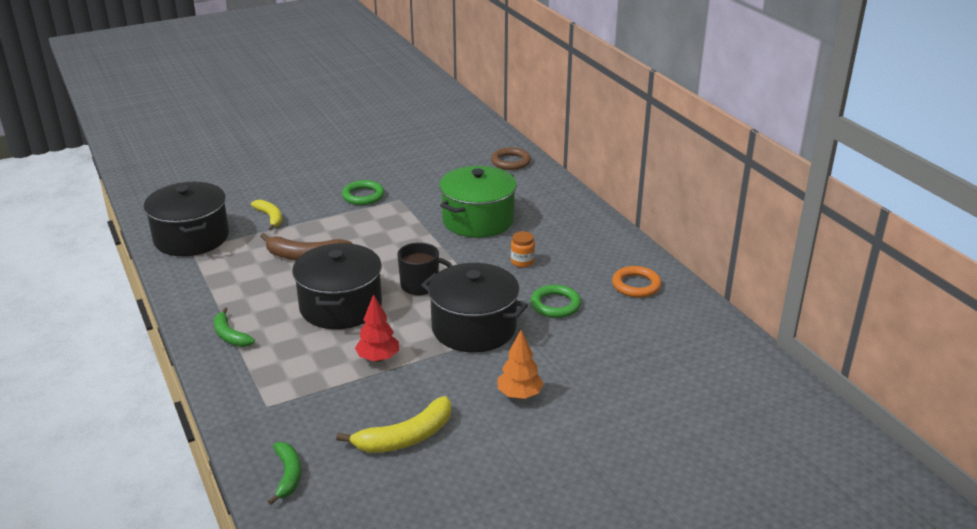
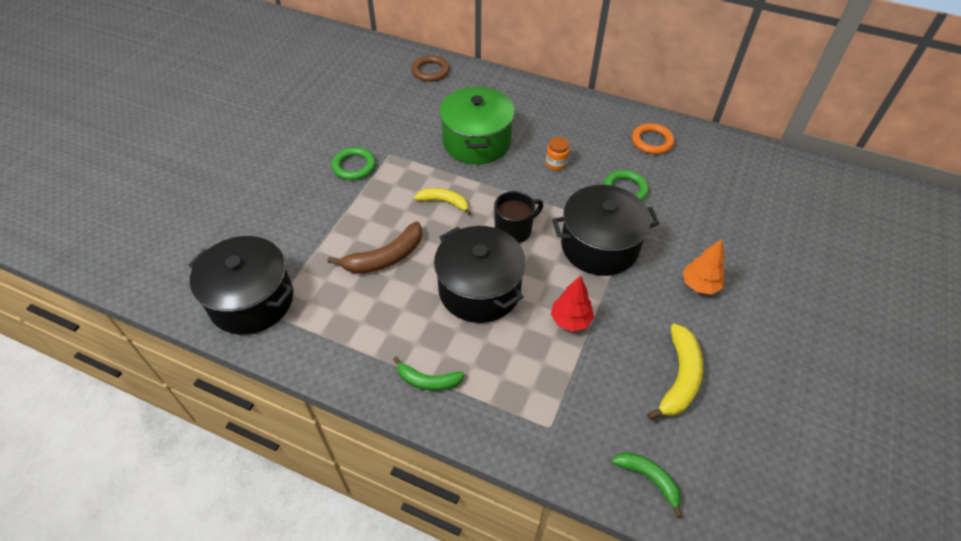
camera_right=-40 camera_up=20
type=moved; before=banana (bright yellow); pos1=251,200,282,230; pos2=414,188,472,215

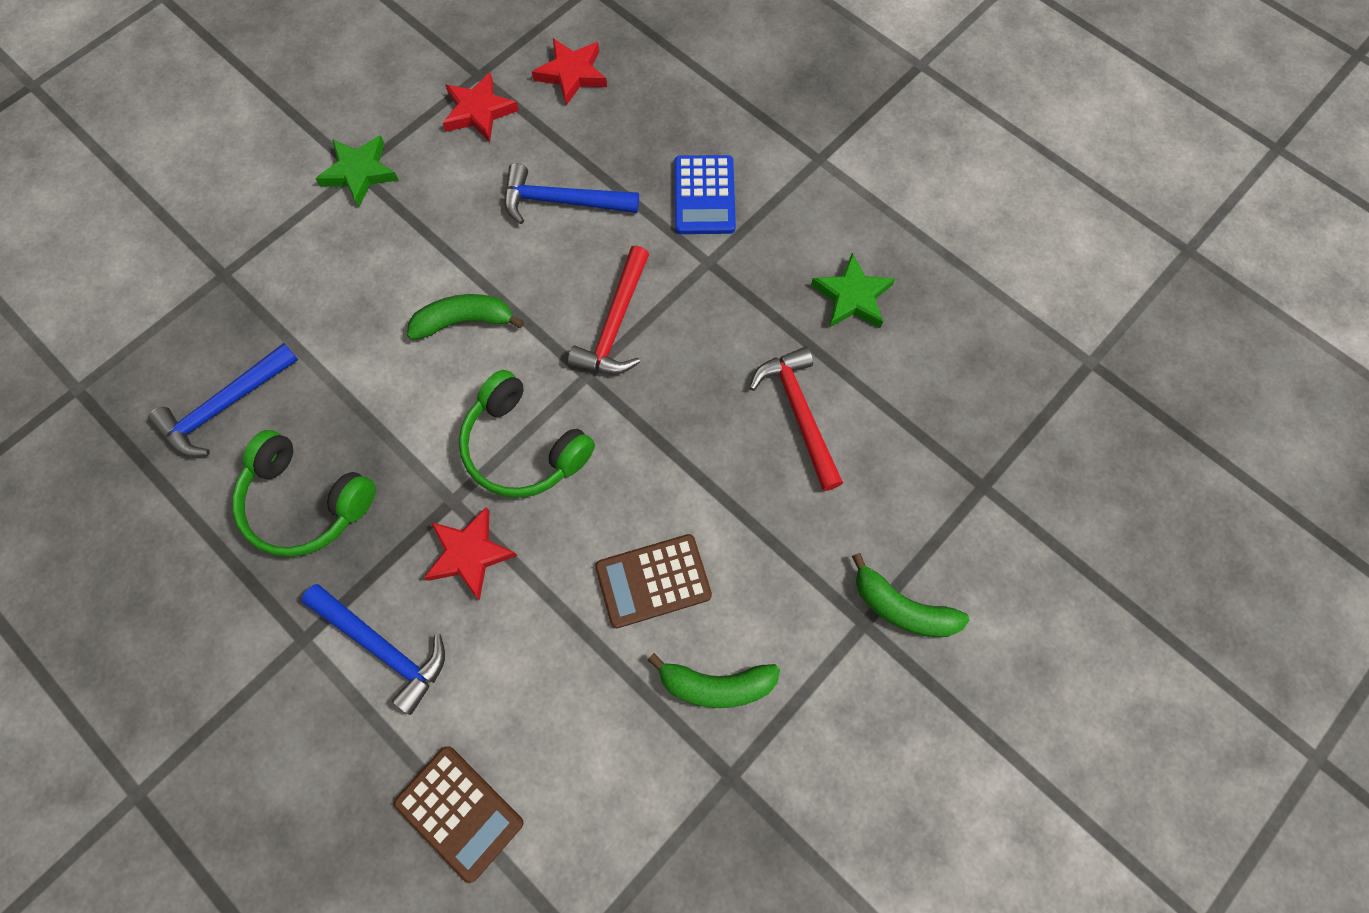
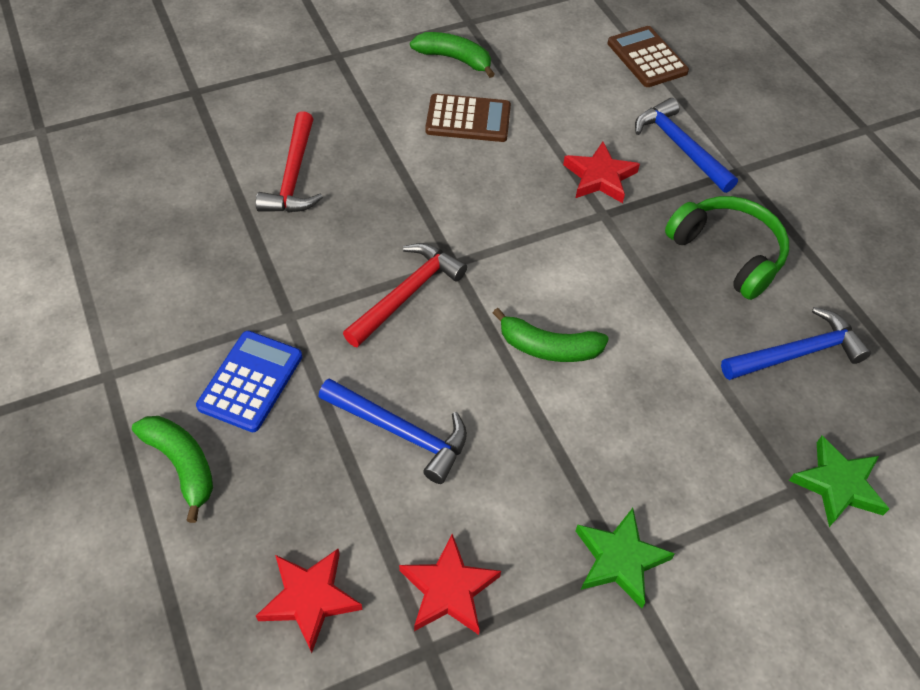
camera_right=-160 camera_up=-15
type=removed; before=over-ear headphones (leaf-green); pos1=459,370,595,498
type=moved; before=five-pointed star (leaf-green); pos1=811,253,895,328; pos2=789,436,889,527
type=moved; before=banana (leaf-green); pos1=852,553,969,637; pos2=132,416,213,523

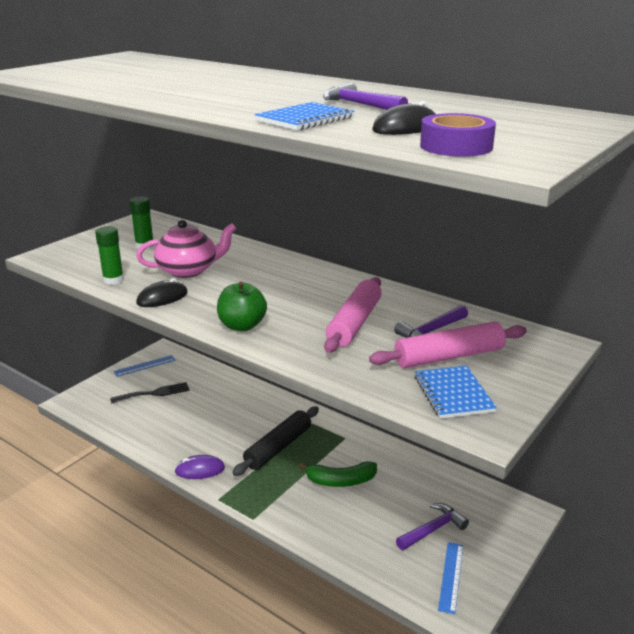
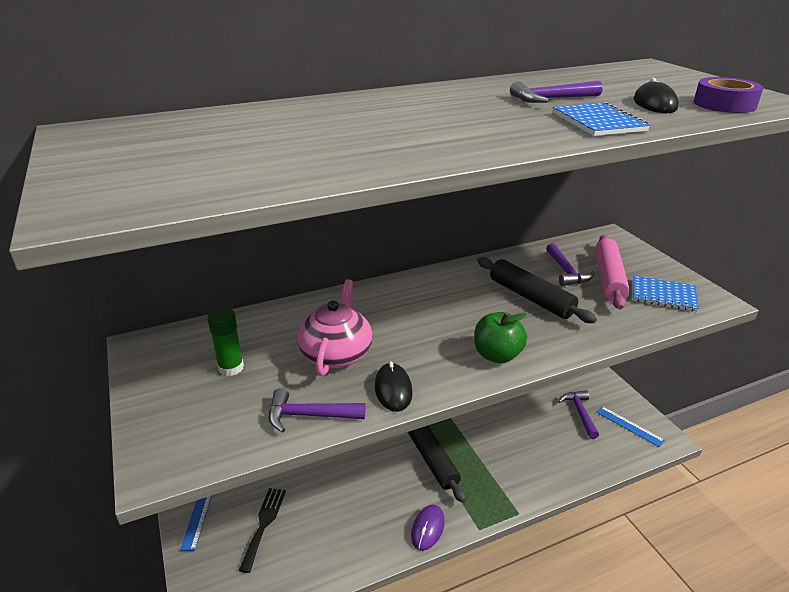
camera_right=-60 camera_up=5
type=replaced; before=glue (leaf-green); after=hammer (royal purple); pos1=95,226,124,285; pos2=269,388,366,433
type=removed; before=banana (leaf-green); pos1=299,461,377,487
type=recoloured; before=rolling pin (rose-pink); after=rolling pin (black); pos1=324,277,382,353; pos2=477,257,597,323

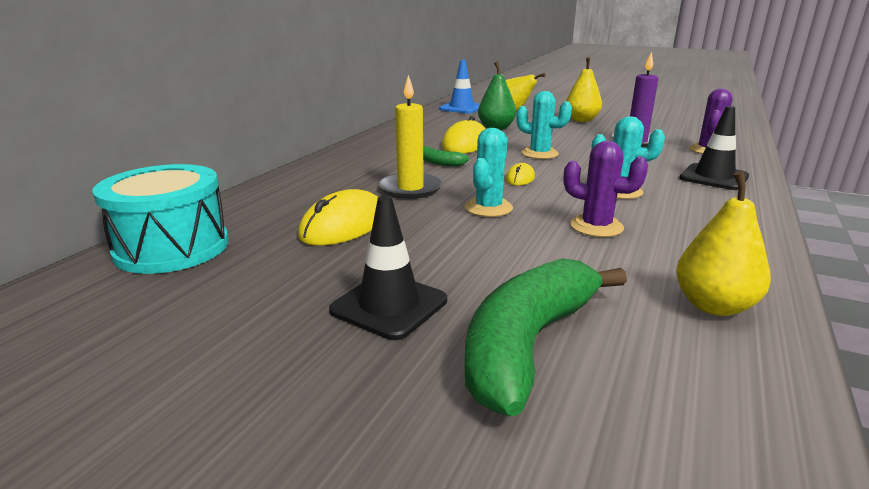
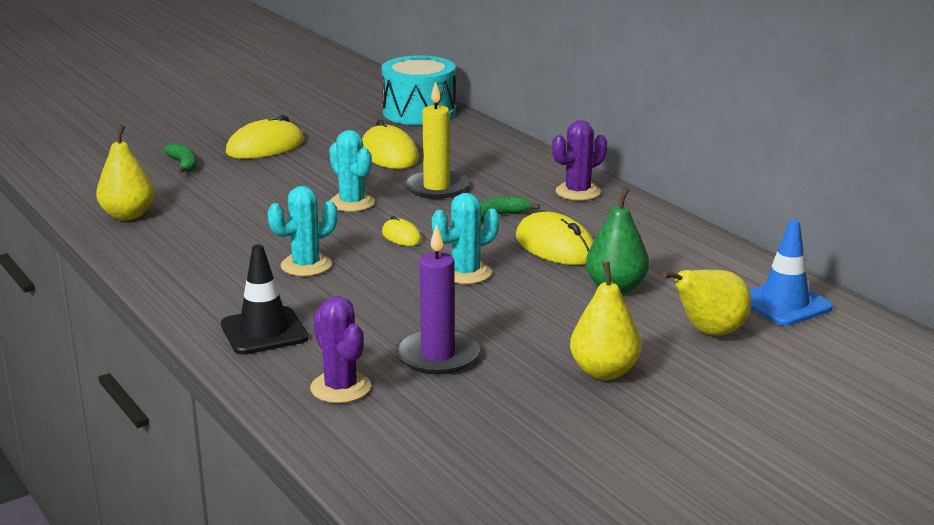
camera_right=120 camera_up=0
type=replaced; before=traffic cone (black); after=PC mouse (bright yellow); pos1=329,195,447,340; pos2=226,115,304,159
type=resized; before=banana (leaf-green); pos1=465,258,627,417; pos2=163,143,197,173; scale=0.46
type=moved; before=prickly plant (royal purple); pos1=563,141,648,237; pos2=552,120,607,201

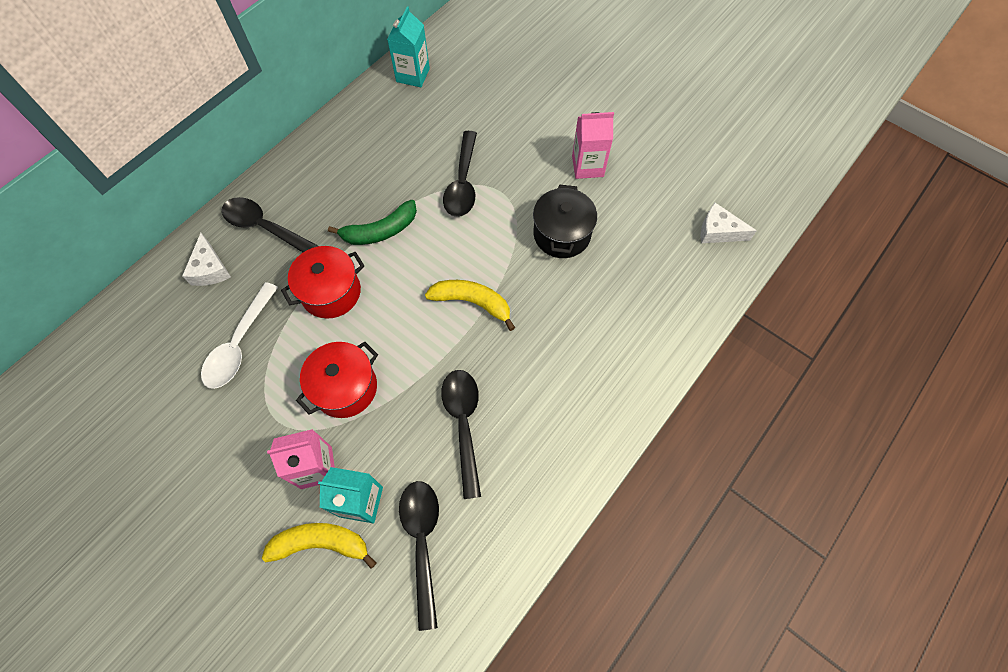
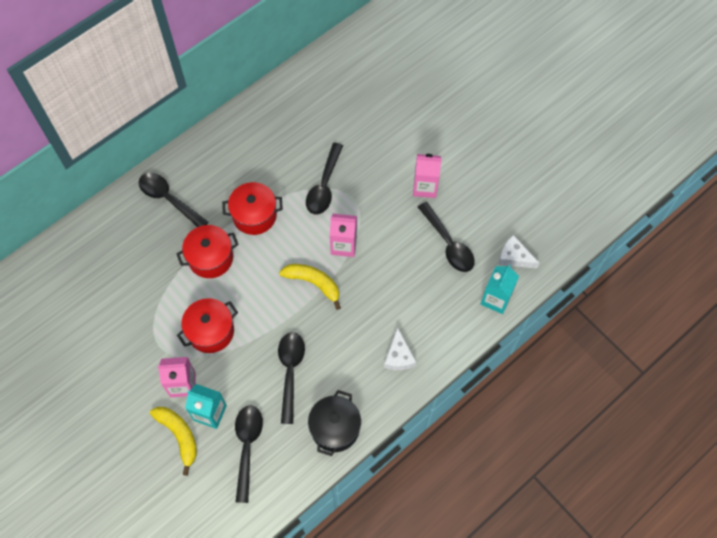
camera_right=10 camera_up=0
type=moved; before=cheese (white); pos1=182,233,231,286; pos2=384,327,416,370
type=removed; before=teaspoon (white); pos1=201,282,278,389
type=turned; before=banana (bright yellow); pos1=262,523,376,569; pos2=150,407,197,476; turn=45
type=replaced; before=banana (leaf-green); after=cooking pot (crimson); pos1=328,200,417,245; pos2=222,182,283,235
type=moved; before=carton (teal); pos1=387,6,430,87; pos2=481,265,519,314
type=moved; before=cooking pot (black); pos1=533,184,597,258; pos2=308,390,361,456
type=added; after=carton (rose-pink); pos2=330,214,357,257
type=added; after=teaspoon (black); pos2=418,202,475,272

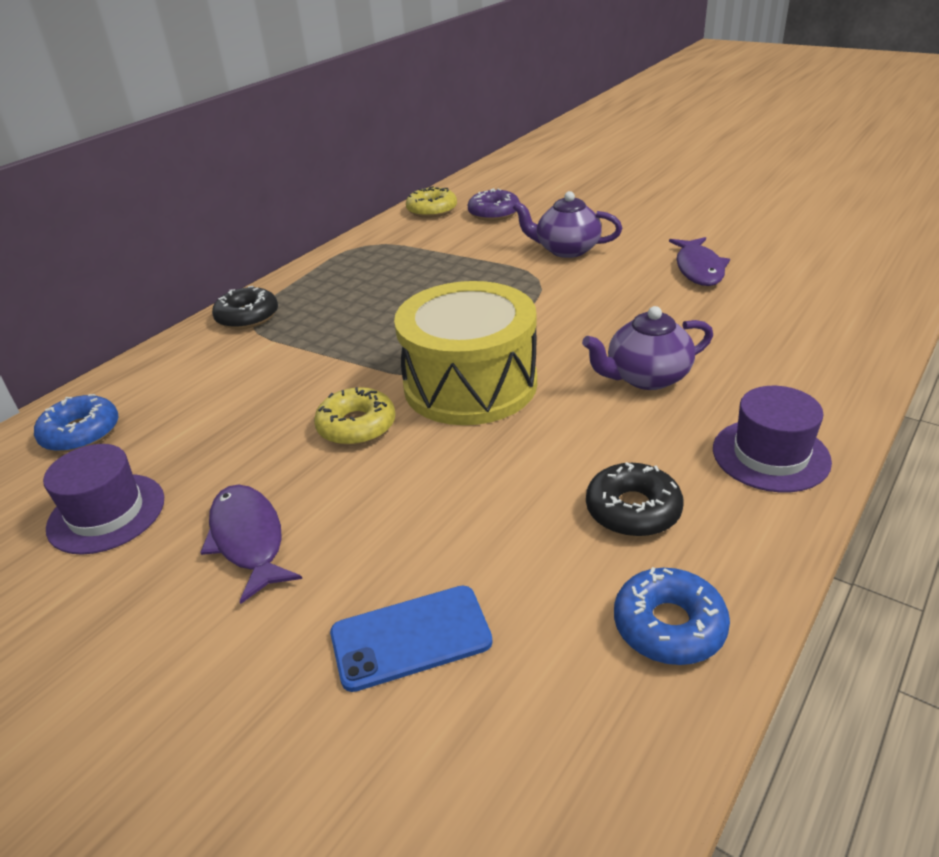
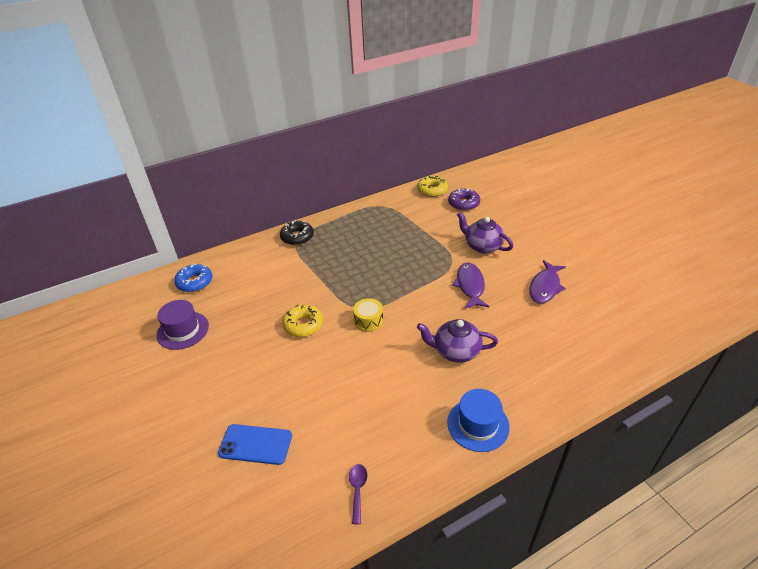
camera_right=25 camera_up=5
type=moved; before=toy fish (royal purple); pos1=200,485,302,604; pos2=452,262,489,309
type=resized; before=snare drum (bright yellow); pos1=394,281,537,425; pos2=353,298,383,332; scale=0.41
type=removed; before=donut (black); pos1=586,462,684,537
type=replaced; before=donut (cobalt); after=teaspoon (royal purple); pos1=614,567,730,665; pos2=349,464,367,524
type=recoloured; before=top hat (royal purple); after=top hat (cobalt); pos1=713,386,832,492; pos2=447,389,510,452

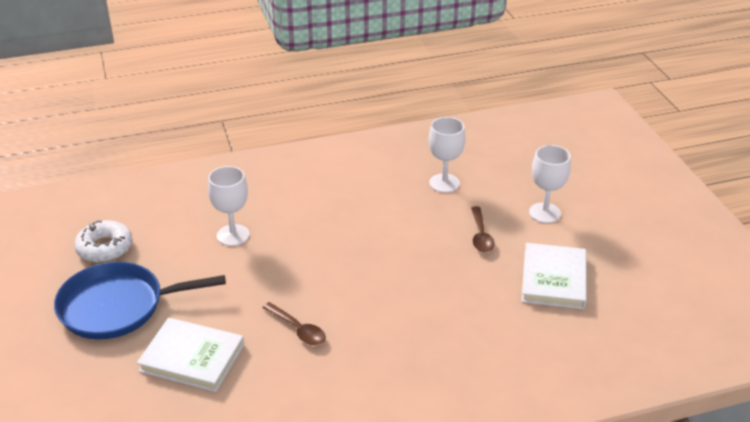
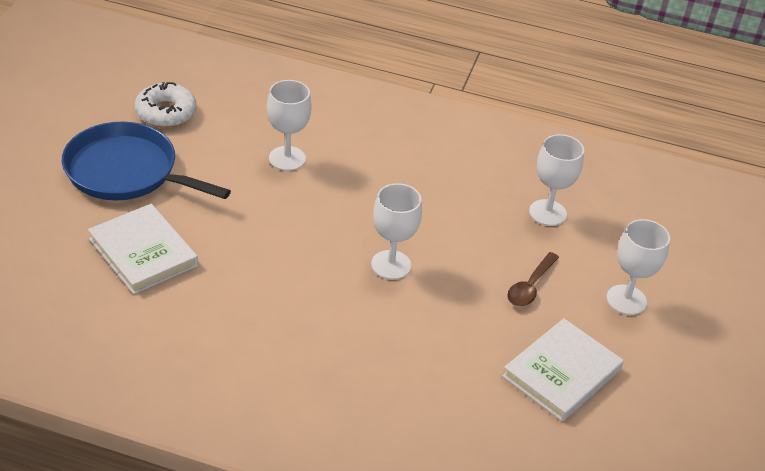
camera_right=30 camera_up=5
type=removed; before=teaspoon (brown); pos1=262,302,326,345
type=added; after=goblet (white); pos2=371,183,422,280

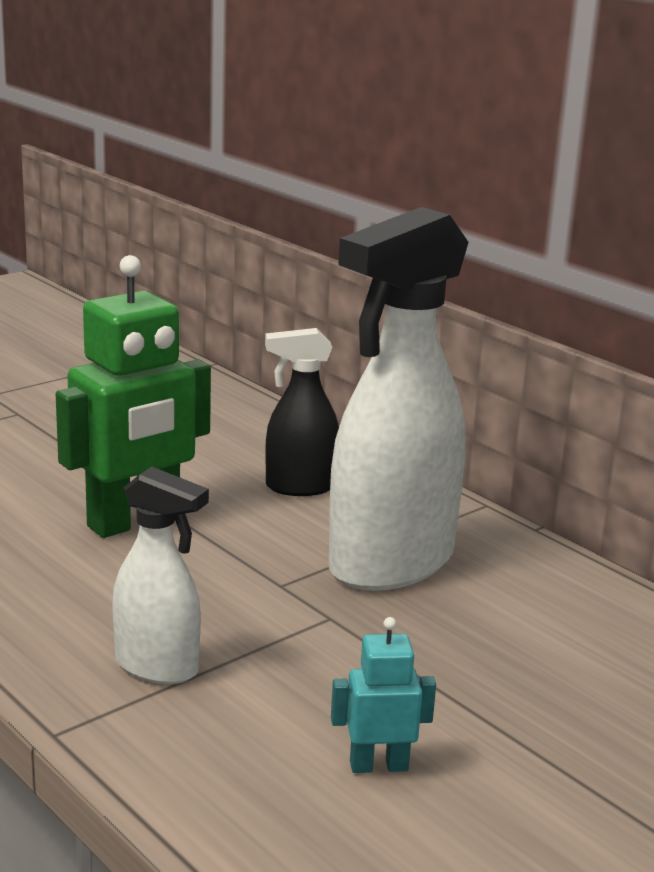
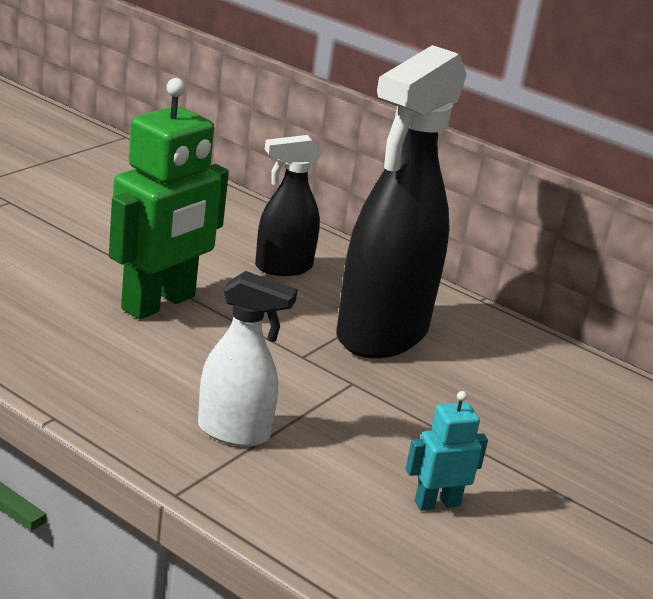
camera_right=-15 camera_up=5
type=recoloured; before=spray cleaner (white); after=spray cleaner (black); pos1=329,207,469,591; pos2=337,45,467,358

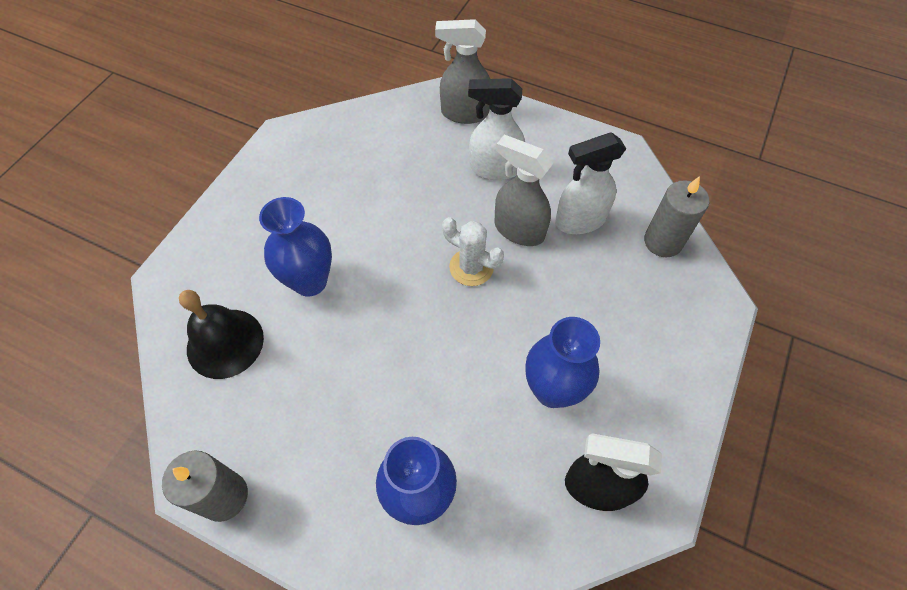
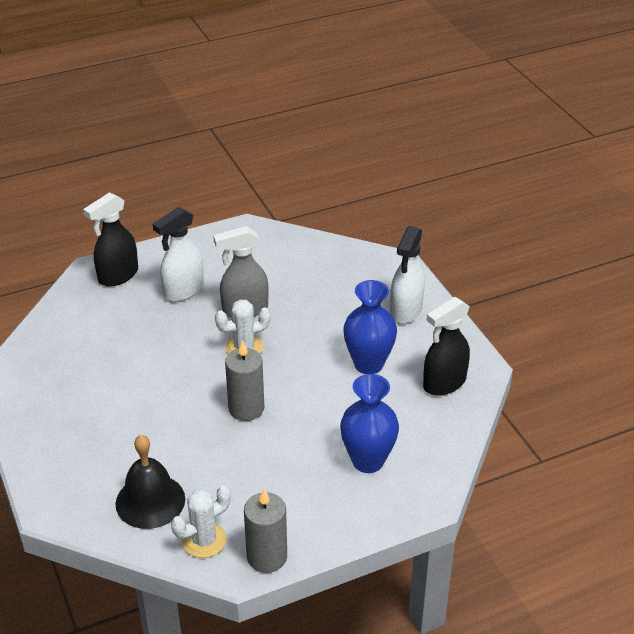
camera_right=-50 camera_up=-20
type=removed; before=vase (cobalt); pos1=259,197,332,297
type=recoloured; before=spray cleaner (gray); after=spray cleaner (black); pos1=435,19,490,124; pos2=83,192,138,286
type=moved; before=spray cleaner (white); pos1=555,132,626,234; pos2=390,226,425,324
type=moved; before=pillar candle (gray); pos1=644,176,710,257; pos2=225,340,264,421
type=added; after=prickly plant (white); pos2=171,486,231,558

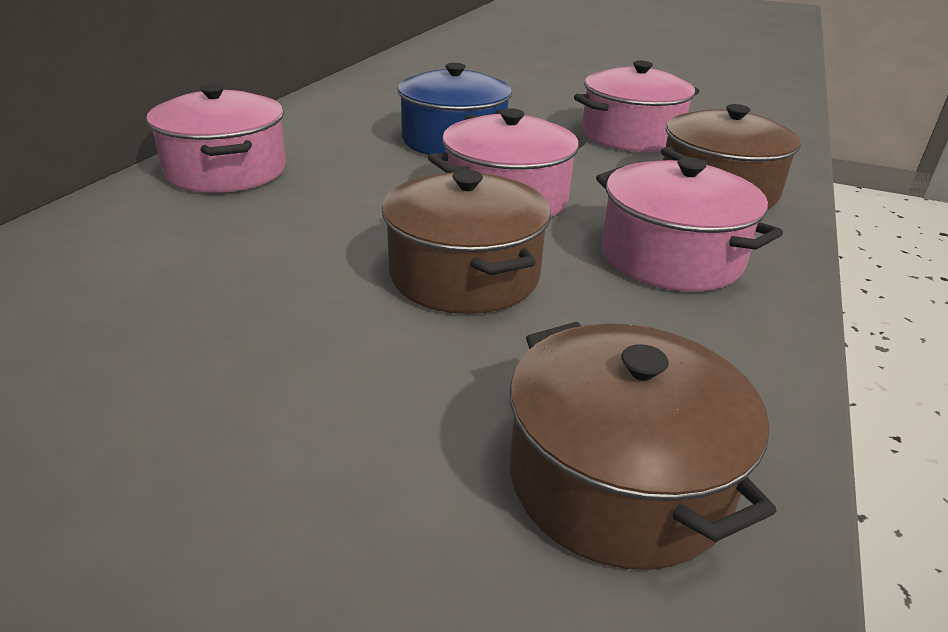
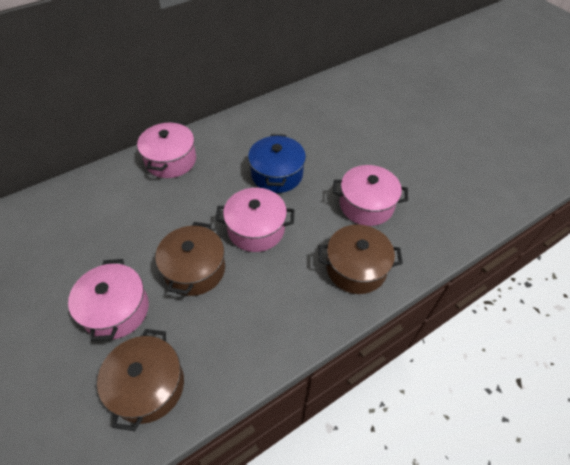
camera_right=35 camera_up=20
type=moved; before=cooking pot (rose-pink); pos1=596,157,783,292; pos2=68,259,149,341

